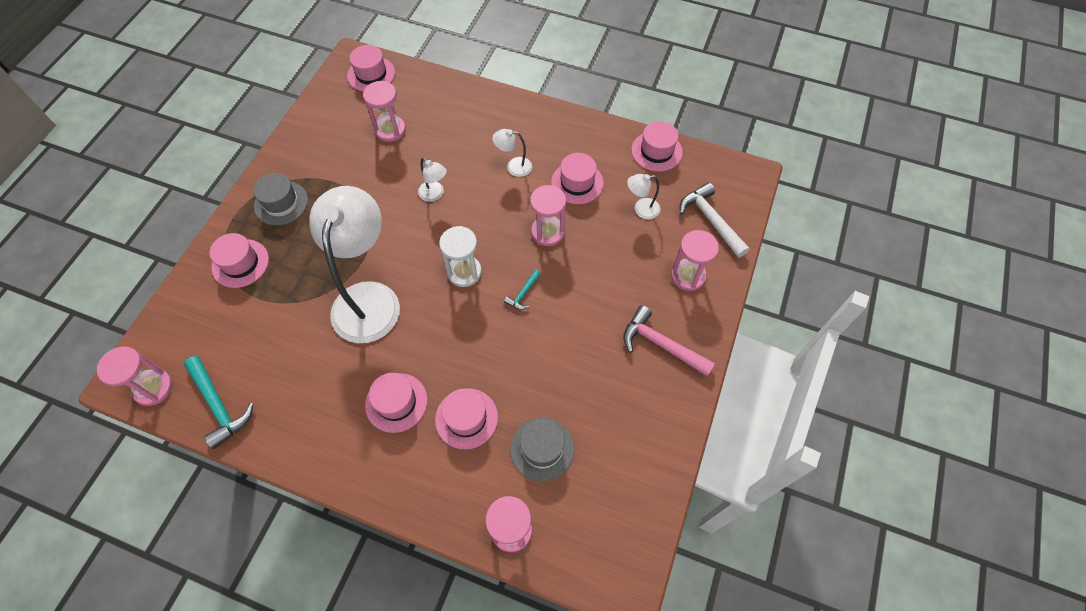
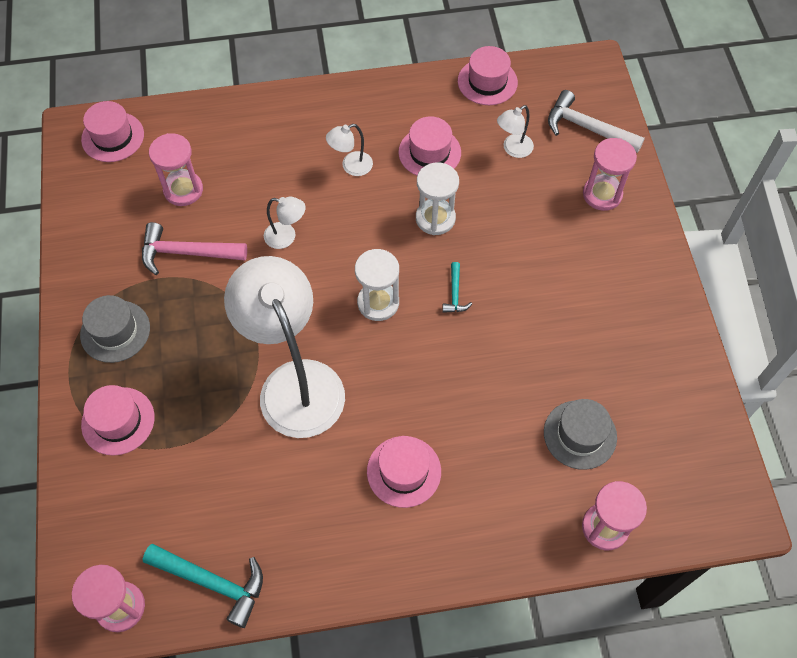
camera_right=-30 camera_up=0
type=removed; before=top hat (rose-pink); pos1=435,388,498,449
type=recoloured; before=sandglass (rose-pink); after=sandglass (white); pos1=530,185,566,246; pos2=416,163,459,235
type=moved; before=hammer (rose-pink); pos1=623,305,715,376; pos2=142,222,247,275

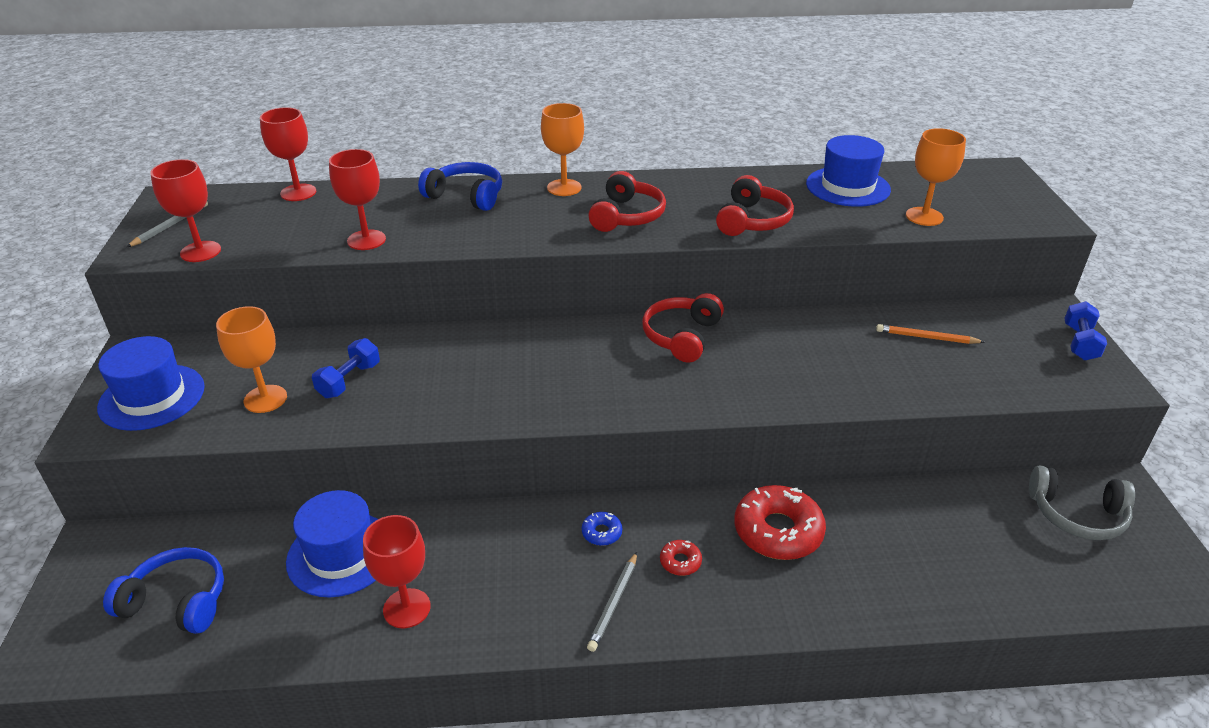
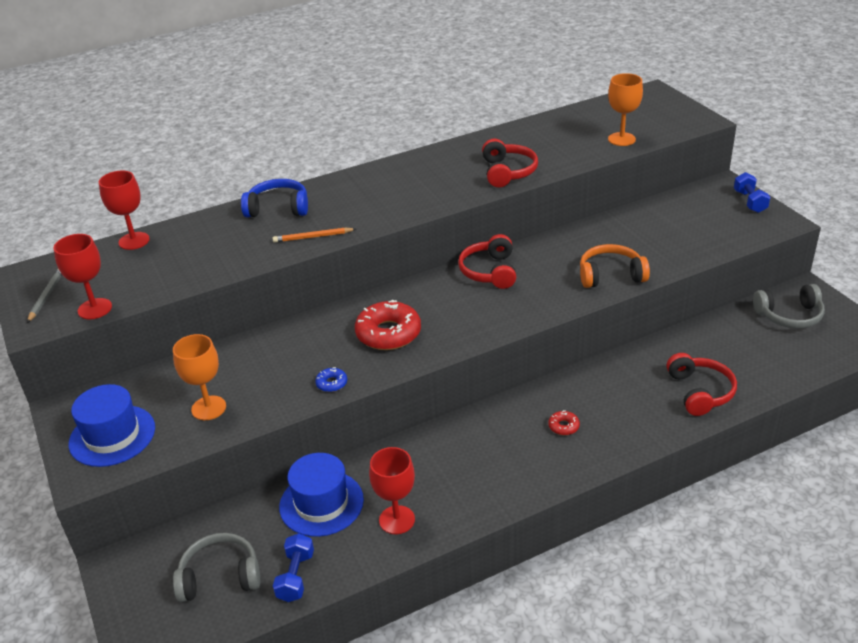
camera_right=-20 camera_up=0
type=recoloured; before=over-ear headphones (cobalt); after=over-ear headphones (gray); pos1=103,547,224,634; pos2=173,533,260,602
type=moved; before=dumbbell (cobalt); pos1=312,338,380,398; pos2=273,533,314,602
type=removed; before=goblet (crimson); pos1=329,149,386,250
type=removed; before=goblet (orange-coloured); pos1=541,103,584,196
type=moved; before=donut (cobalt); pos1=582,512,622,546; pos2=315,367,347,392
type=removed; before=pencil (gray); pos1=587,552,637,652
type=moved; before=over-ear headphones (crimson); pos1=588,171,666,232; pos2=667,353,737,416
type=moved; before=donut (crimson); pos1=734,485,826,560; pos2=355,300,421,350
type=removed; before=top hat (cobalt); pos1=806,135,891,207
type=moved; before=pencil (orange-coloured); pos1=876,324,984,344; pos2=272,227,356,243
type=added; after=over-ear headphones (orange-coloured); pos2=580,244,650,288

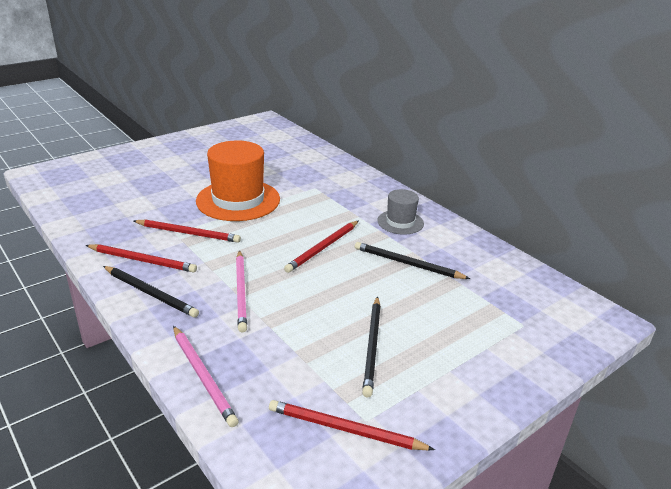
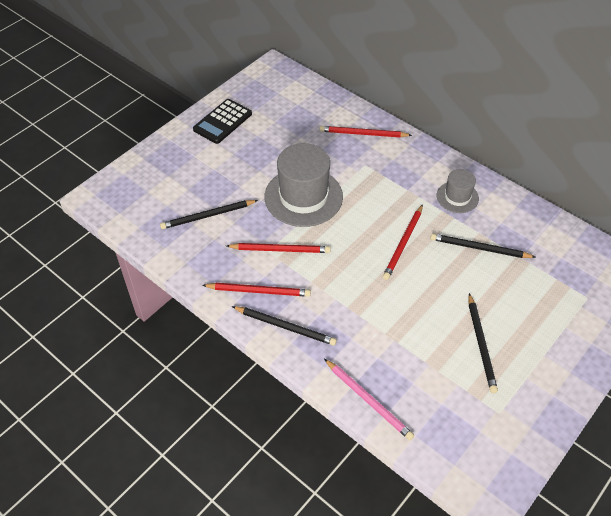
camera_right=-10 camera_up=20
type=recoloured; before=top hat (orange-coloured); after=top hat (gray); pos1=196,140,280,221; pos2=264,143,343,227
type=removed; before=pencil (rose-pink); pos1=236,250,247,333
type=moved; before=pencil (crimson); pos1=269,400,435,450; pos2=320,126,412,137
type=added; after=pencil (black); pos2=160,200,258,229
type=added; after=pocket calculator (black); pos2=193,99,252,144

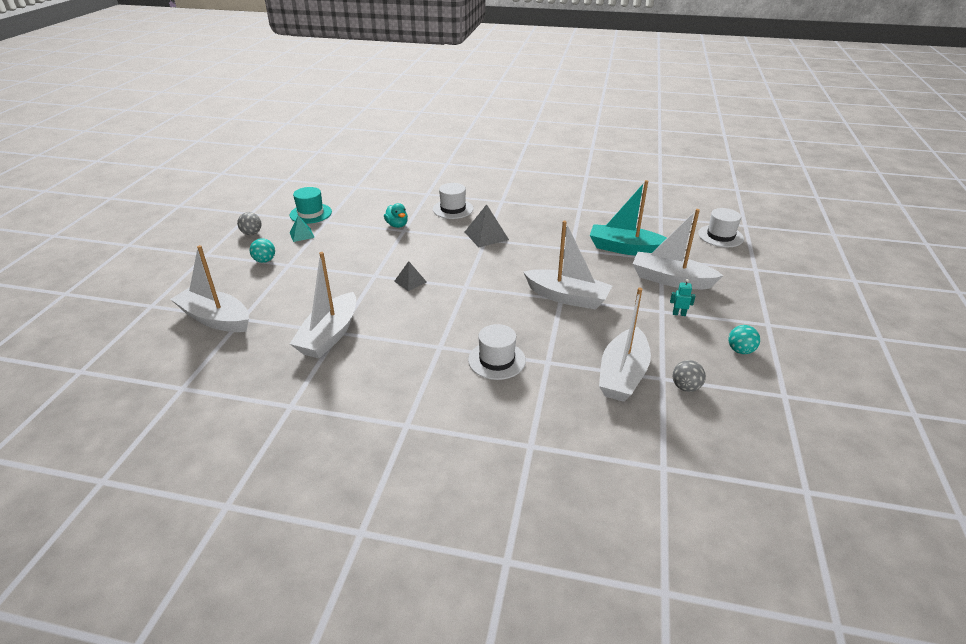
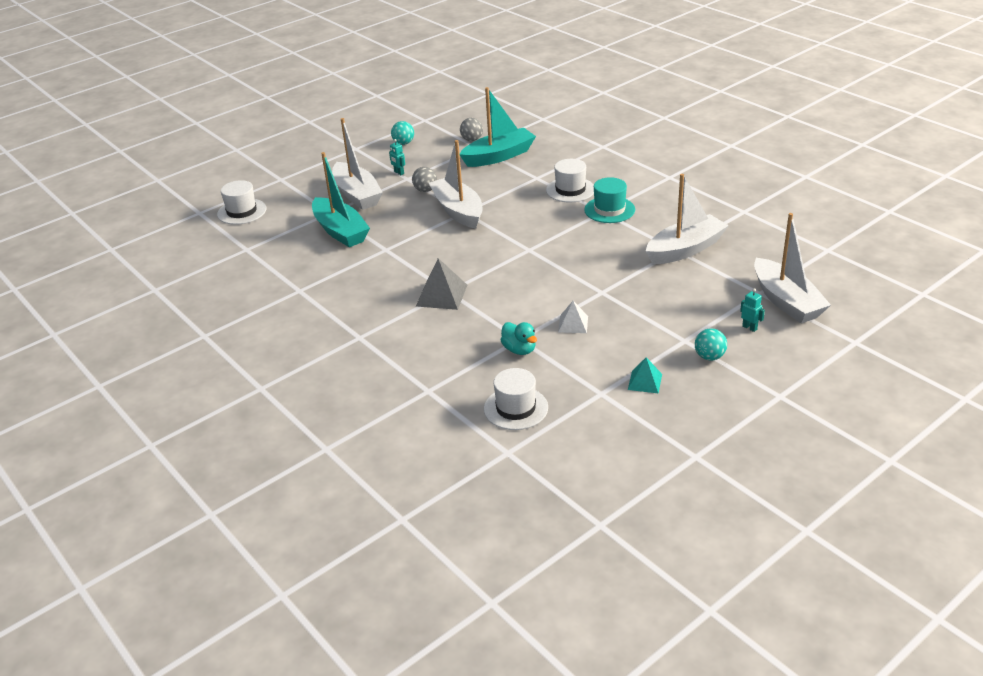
camera_right=-140 camera_up=0
type=moved; before=sphere (gray); pos1=237,212,262,235; pos2=412,167,437,192
type=moved; before=top hat (teal); pos1=290,187,332,224; pos2=584,177,635,223
type=turned; before=duck (teal); pos1=384,203,408,228; pos2=501,322,537,355; turn=135
type=removed; before=solid pyramid (gray); pos1=394,261,427,291
type=moved; before=top hat (white); pos1=433,183,474,219; pos2=484,368,548,430
type=recoloured; before=sailboat (white); after=sailboat (teal); pos1=599,288,651,402; pos2=460,87,536,167
type=added; after=solid pyramid (white); pos2=558,301,588,333
type=added; after=toy robot (teal); pos2=740,288,765,332

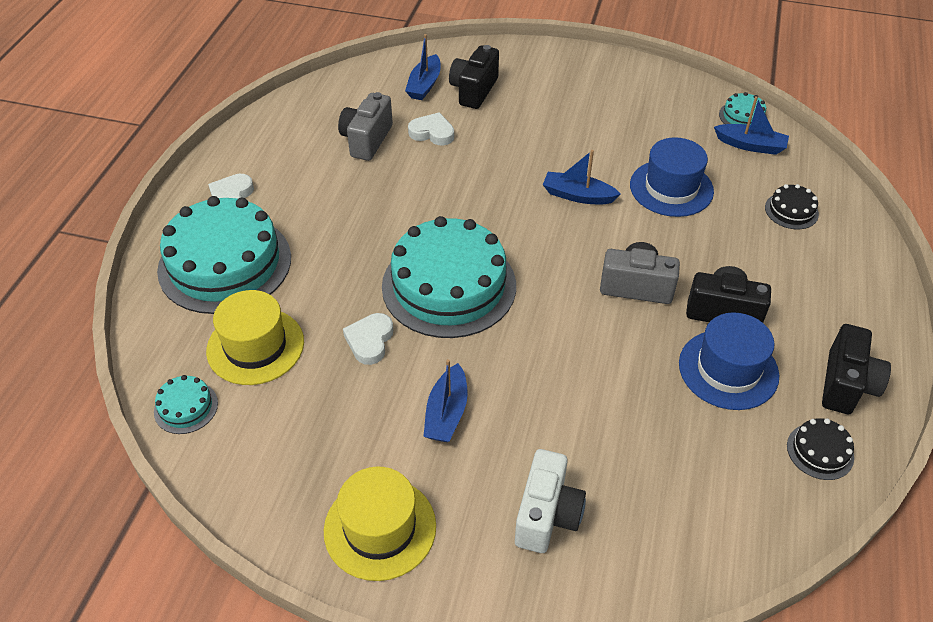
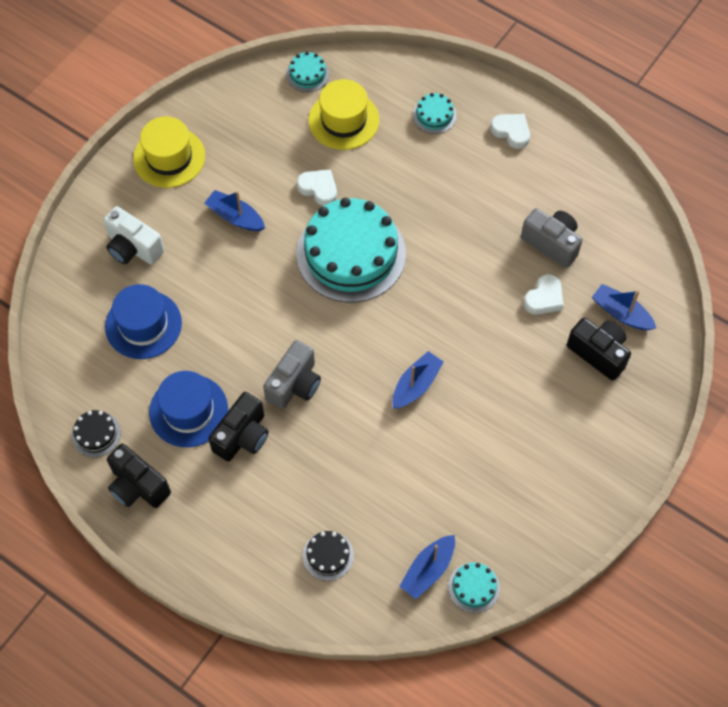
camera_right=110 camera_up=15
type=resized; before=cake (teal); pos1=157,196,291,314; pos2=413,93,457,134; scale=0.42
type=moved; before=top hat (cobalt); pos1=630,137,714,217; pos2=105,284,182,359

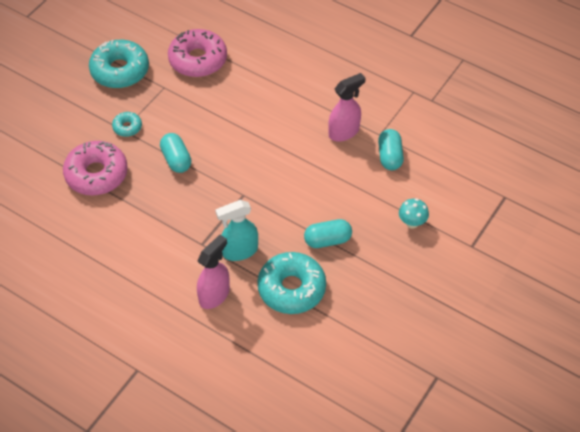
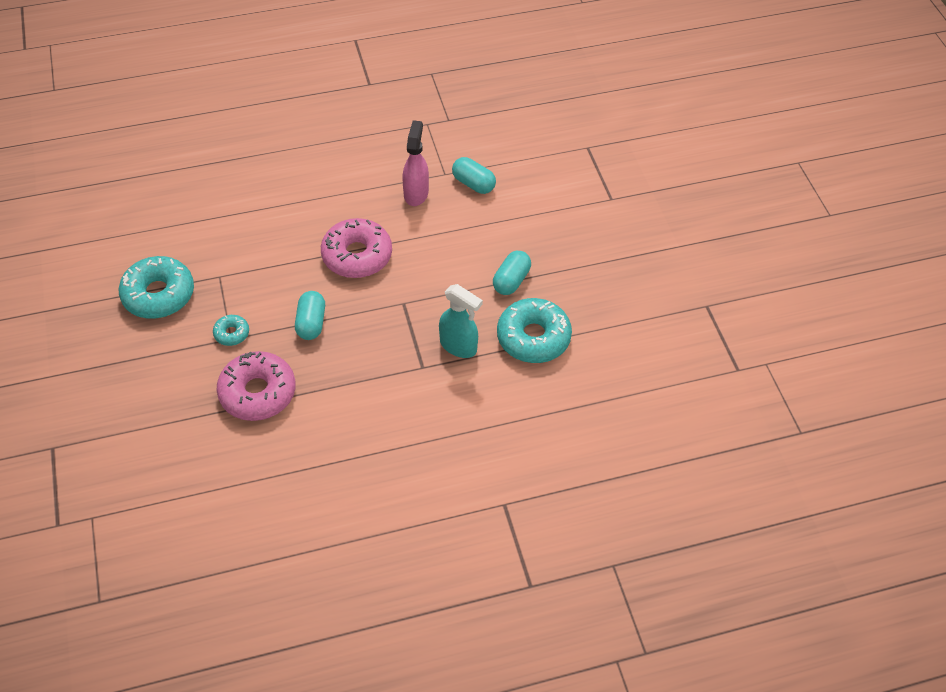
camera_right=-50 camera_up=0
type=turned; before=pill (teal); pos1=160,133,191,173; pos2=295,291,325,340; turn=75
type=moved; before=donut (rose-pink); pos1=168,29,227,77; pos2=321,218,392,278
type=removed; before=spray cleaner (rose-pink); pos1=197,235,230,309
type=turned; before=spray cleaner (teal); pos1=215,200,258,261; pos2=439,284,483,358; turn=-75
type=removed; before=fungus (teal); pos1=399,198,429,229

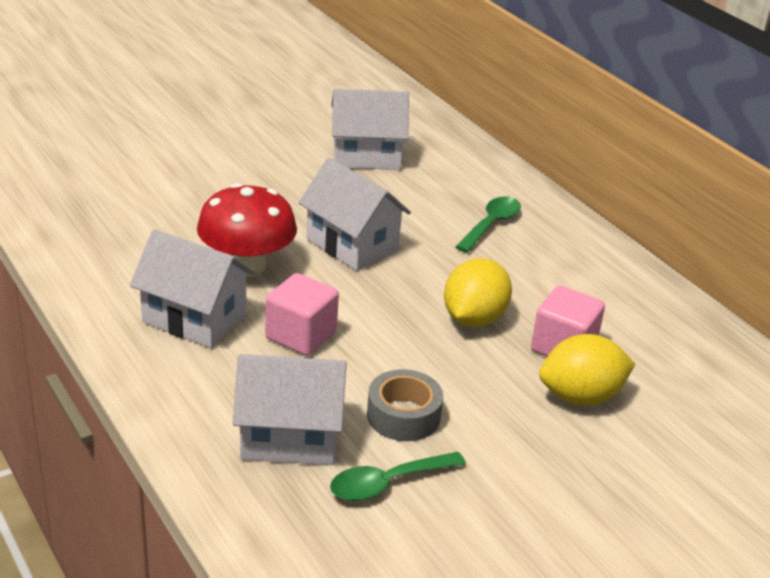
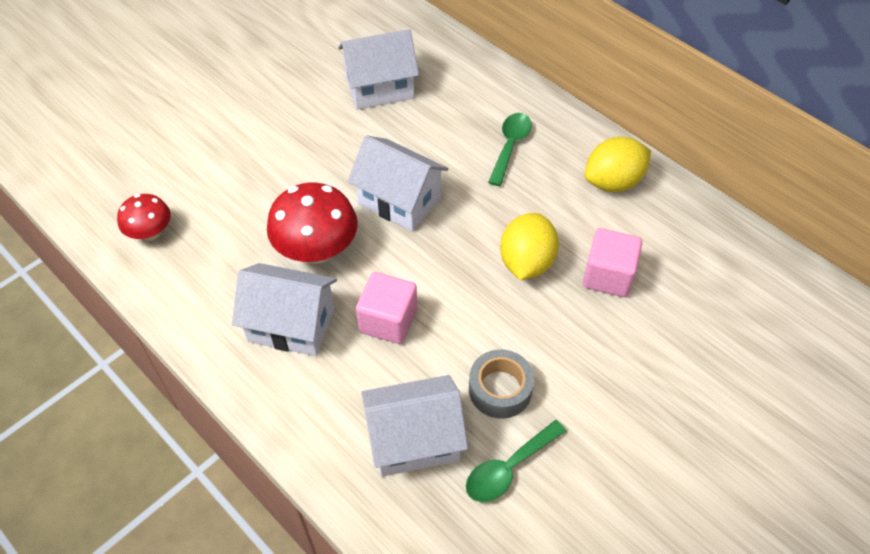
camera_right=-10 camera_up=20
type=moved; before=lemon (bright yellow); pos1=539,334,635,405; pos2=585,137,651,192
type=added; after=fungus (crimson); pos2=117,194,171,241

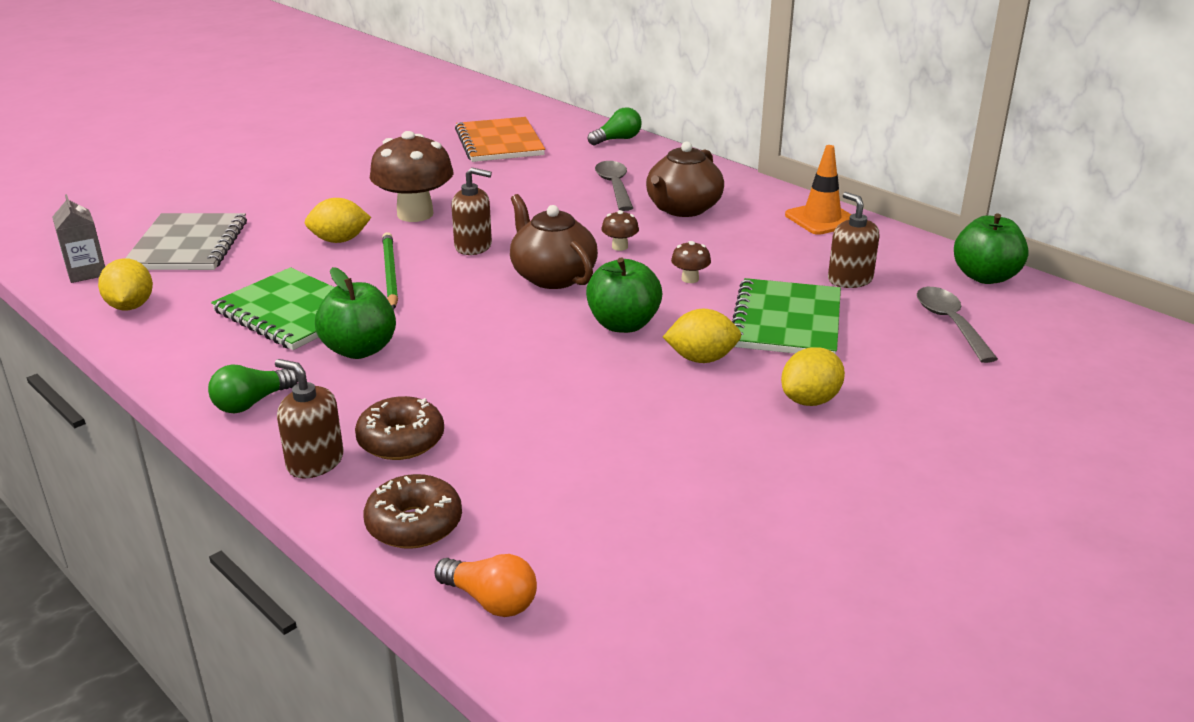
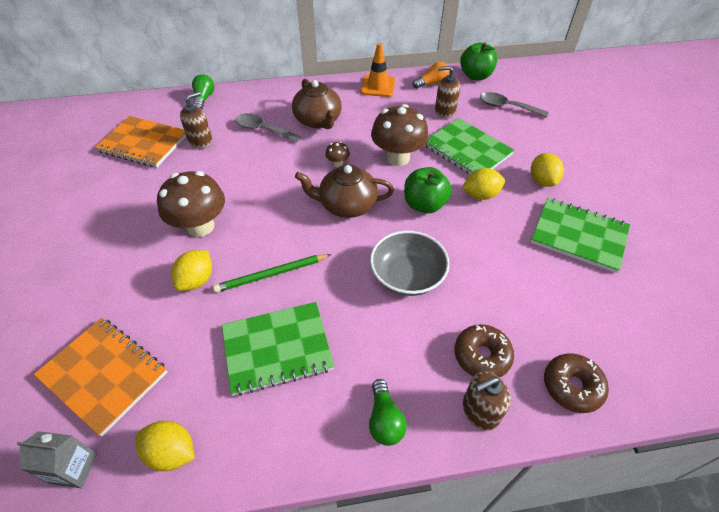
camera_right=-55 camera_up=20
type=recoloured; before=notepad (gray); after=notepad (orange-coloured); pos1=125,213,247,270; pos2=34,318,167,437
type=removed; before=toy apple (leaf-green); pos1=315,267,396,359
type=turned; before=pencil (leaf-green); pos1=382,232,398,310; pos2=213,254,331,293; turn=-45
type=moved; before=bulb (orange-coloured); pos1=434,554,537,617; pos2=413,62,450,88
type=moved; before=soap pump (brown); pos1=451,167,492,255; pos2=180,91,213,148
type=turned; before=lemon (bright yellow); pos1=663,309,741,363; pos2=462,168,505,200; turn=45
type=resized; before=fungus (brown); pos1=671,241,711,283; pos2=371,104,429,166; scale=2.32
type=added; after=bowl (gray); pos2=370,231,450,296
type=added; after=notepad (leaf-green); pos2=531,198,630,273

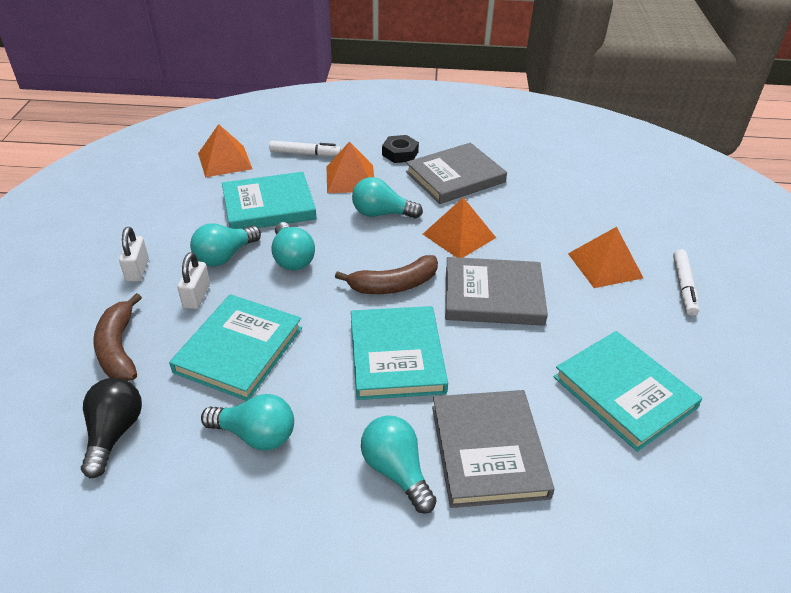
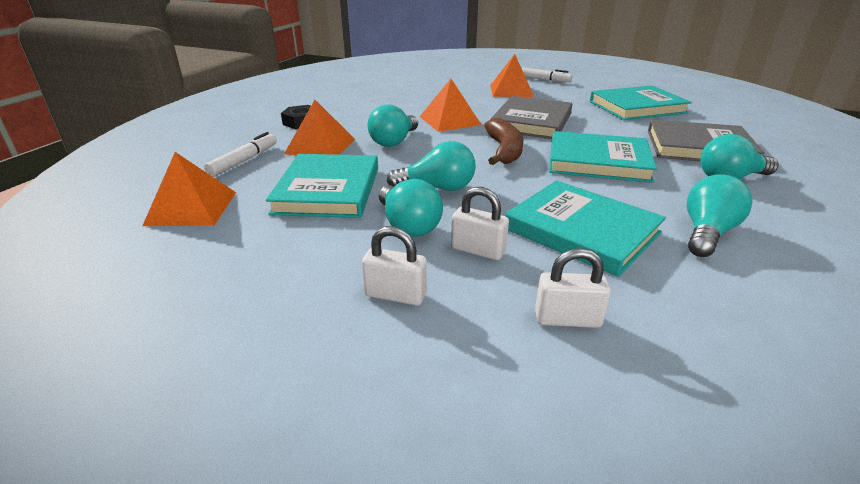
camera_right=-70 camera_up=-10
type=removed; before=bulb (black); pos1=81,378,142,478
type=replaced; before=banana (brown); after=padlock (white); pos1=93,293,142,381; pos2=535,248,611,328
type=removed; before=hardback (gray); pos1=406,143,507,204

